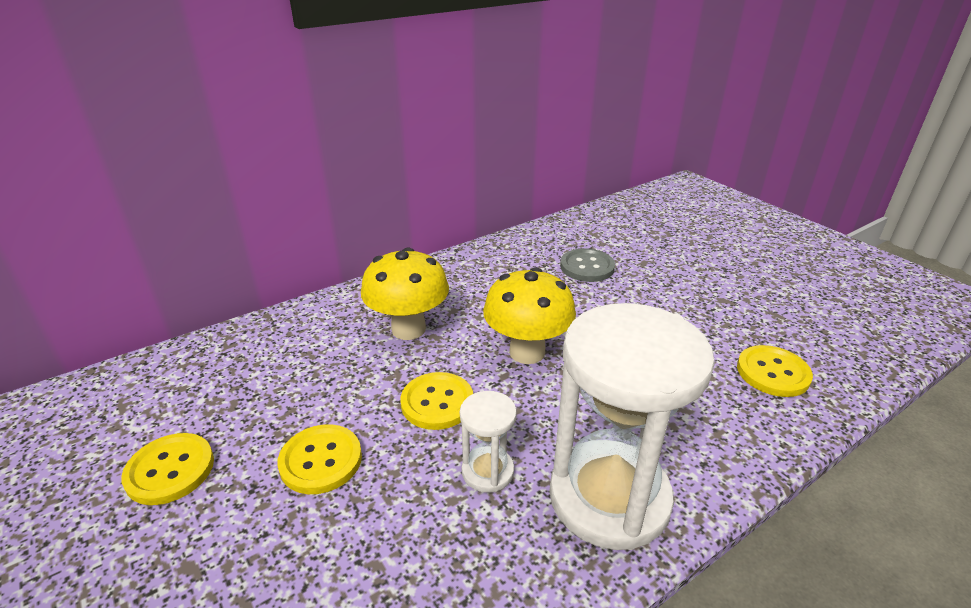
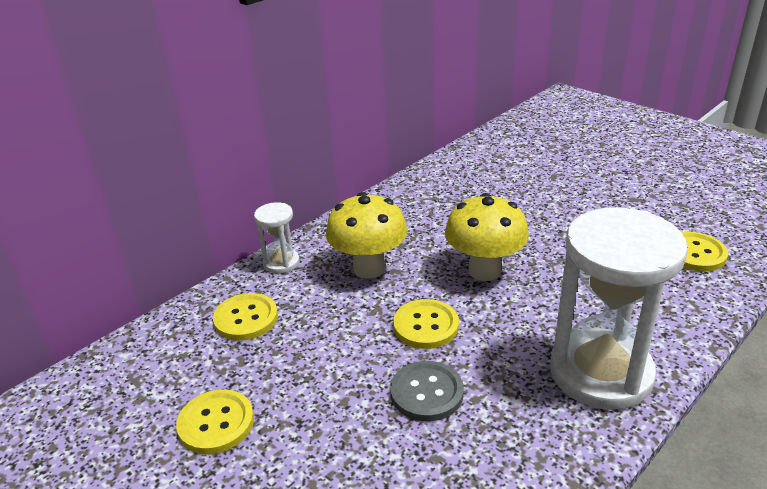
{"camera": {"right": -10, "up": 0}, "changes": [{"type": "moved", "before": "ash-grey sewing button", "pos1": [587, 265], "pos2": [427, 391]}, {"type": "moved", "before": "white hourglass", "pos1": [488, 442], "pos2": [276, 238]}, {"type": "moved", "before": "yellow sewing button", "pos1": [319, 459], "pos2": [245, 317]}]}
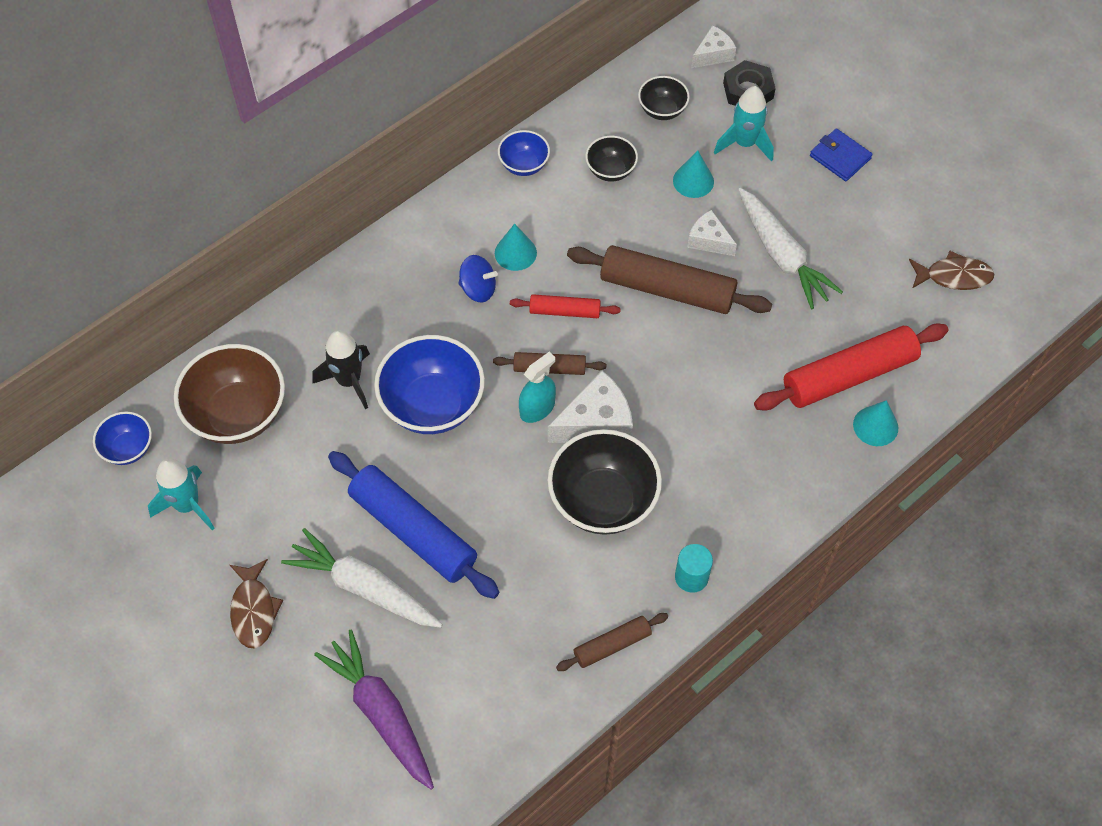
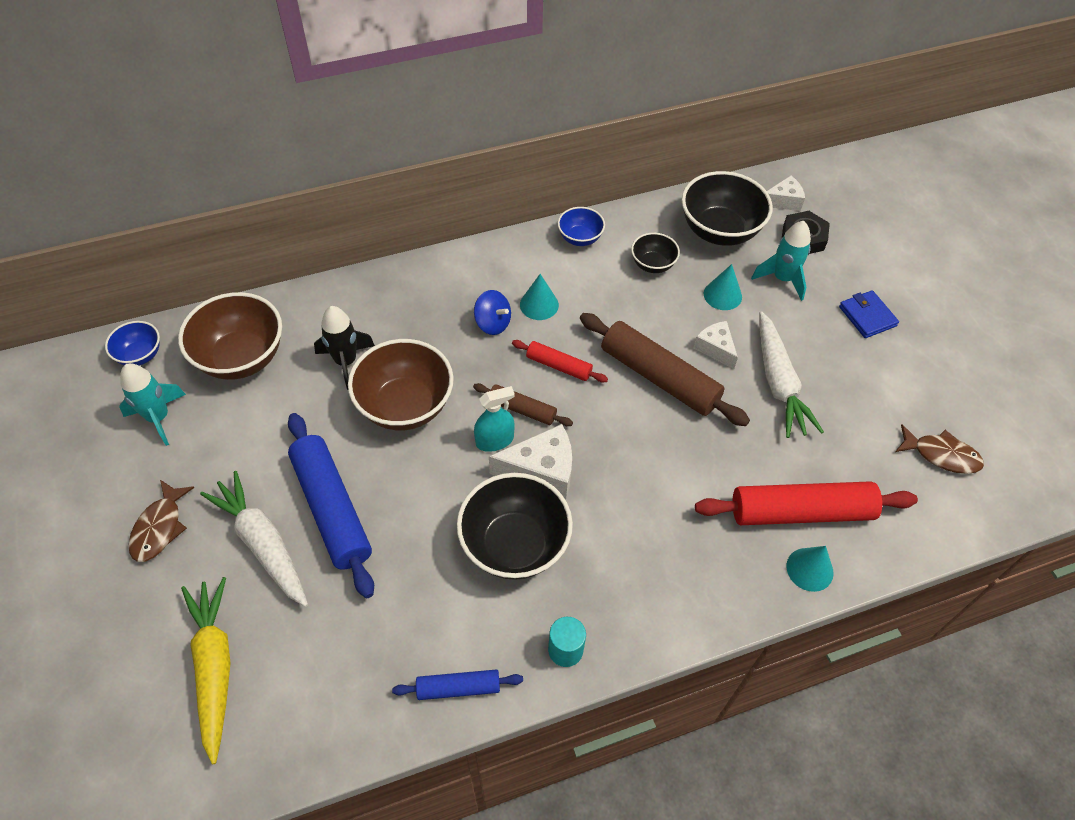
{"camera": {"right": 20, "up": -5}, "changes": [{"type": "resized", "before": "ebony bowl", "pos1": [664, 98], "pos2": [727, 208], "scale": 1.89}, {"type": "recoloured", "before": "cobalt bowl", "after": "russet bowl", "pos1": [429, 384], "pos2": [401, 384]}, {"type": "recoloured", "before": "russet dough roller", "after": "cobalt dough roller", "pos1": [612, 642], "pos2": [457, 684]}, {"type": "recoloured", "before": "violet carrot", "after": "yellow carrot", "pos1": [374, 709], "pos2": [206, 670]}]}
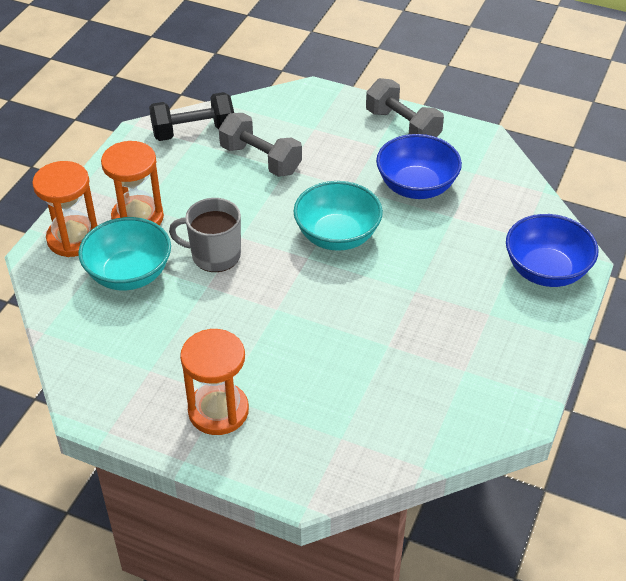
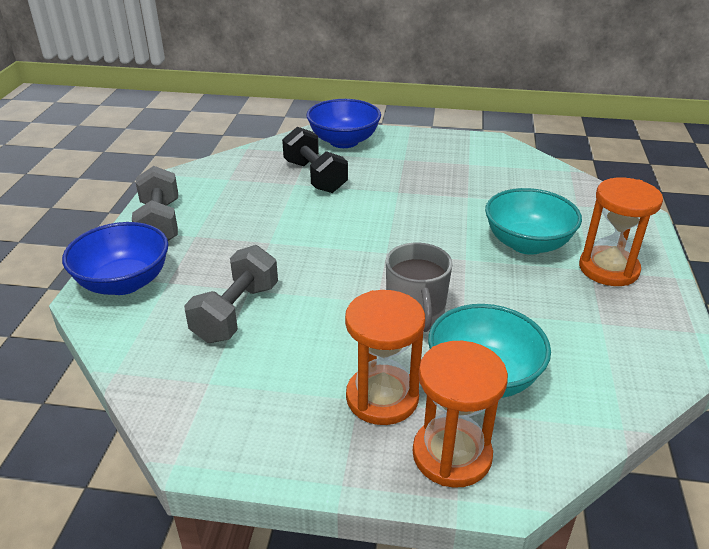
{"camera": {"right": -105, "up": -10}, "changes": [{"type": "turned", "before": "ash-grey free weight", "pos1": [405, 107], "pos2": [155, 203], "turn": -45}, {"type": "moved", "before": "ebony free weight", "pos1": [191, 116], "pos2": [315, 160]}, {"type": "moved", "before": "cobalt bowl", "pos1": [419, 166], "pos2": [115, 258]}, {"type": "moved", "before": "teal bowl", "pos1": [338, 216], "pos2": [533, 221]}]}
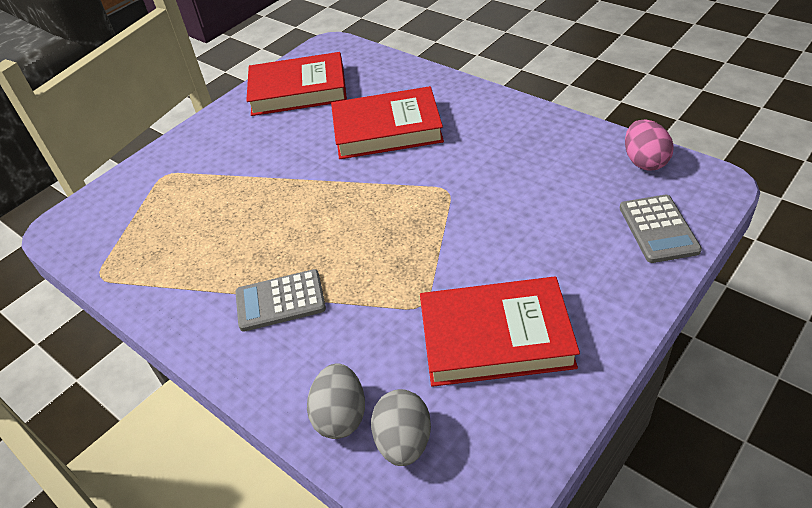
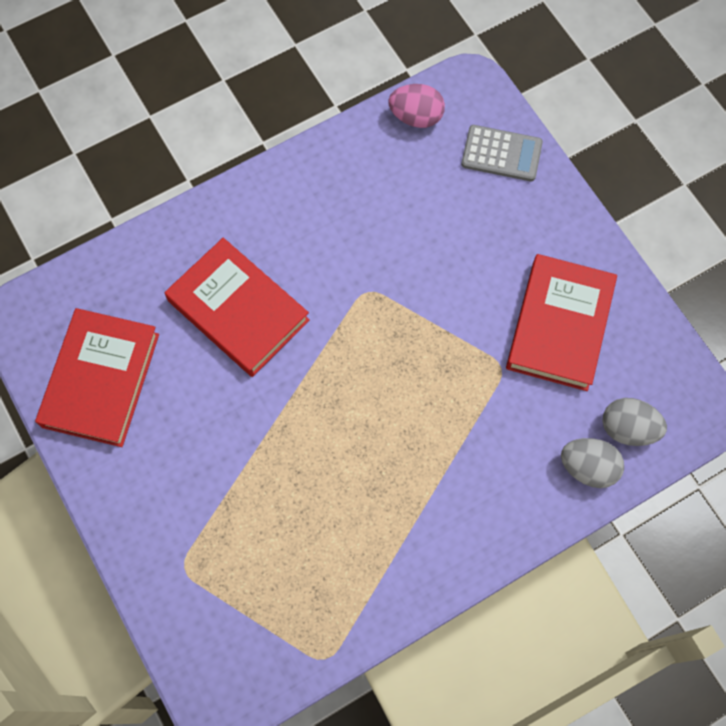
{"camera": {"right": -75, "up": 25}, "changes": [{"type": "turned", "before": "red book", "pos1": [387, 122], "pos2": [237, 307], "turn": -60}, {"type": "removed", "before": "ash-grey pocket calculator", "pos1": [280, 300]}]}
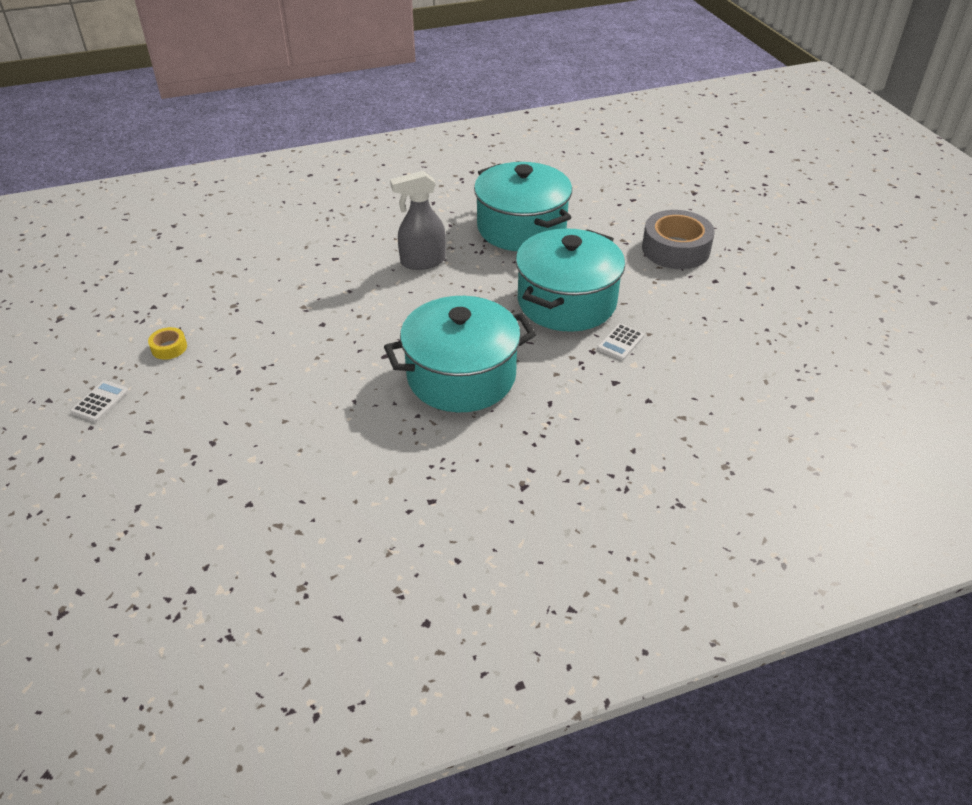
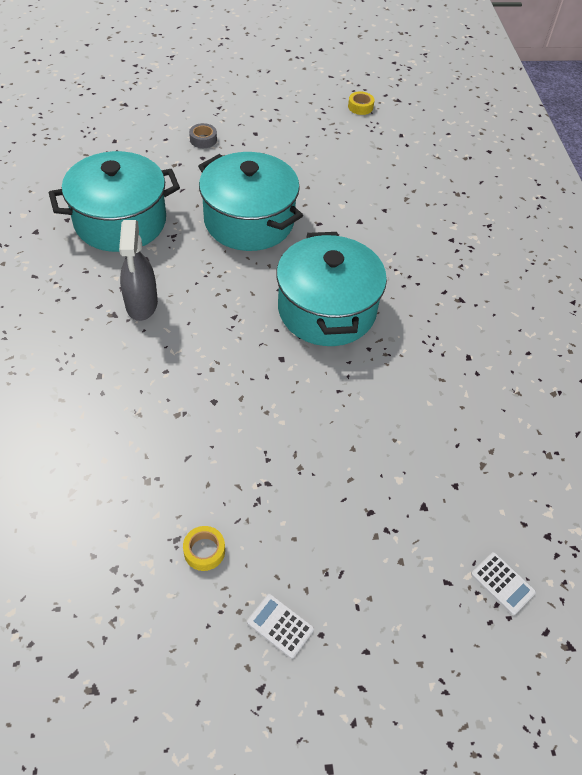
{"camera": {"right": -80, "up": 10}, "changes": [{"type": "resized", "before": "ash-grey sticky tape", "pos1": [678, 239], "pos2": [203, 135], "scale": 0.45}, {"type": "moved", "before": "white pocket calculator", "pos1": [620, 342], "pos2": [503, 583]}, {"type": "added", "after": "yellow sticky tape", "pos2": [361, 103]}]}
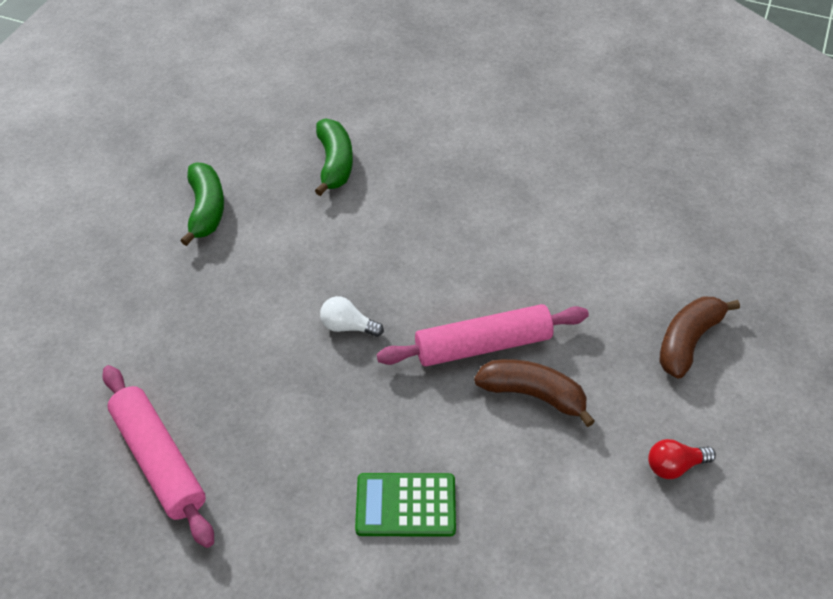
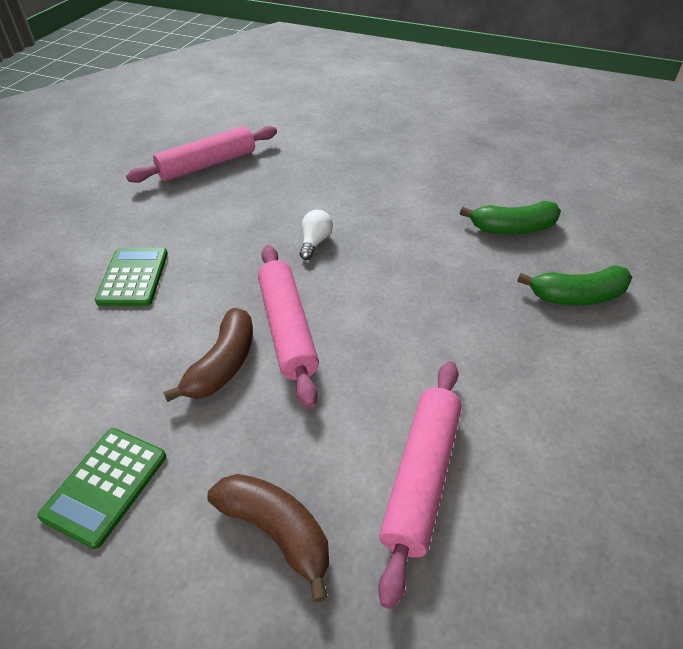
{"camera": {"right": 90, "up": -5}, "changes": [{"type": "moved", "before": "green banana fruit", "pos1": [202, 204], "pos2": [574, 285]}, {"type": "replaced", "before": "red bulb", "after": "green pocket calculator", "pos1": [682, 459], "pos2": [101, 488]}, {"type": "added", "after": "rosy dough roller", "pos2": [420, 485]}]}
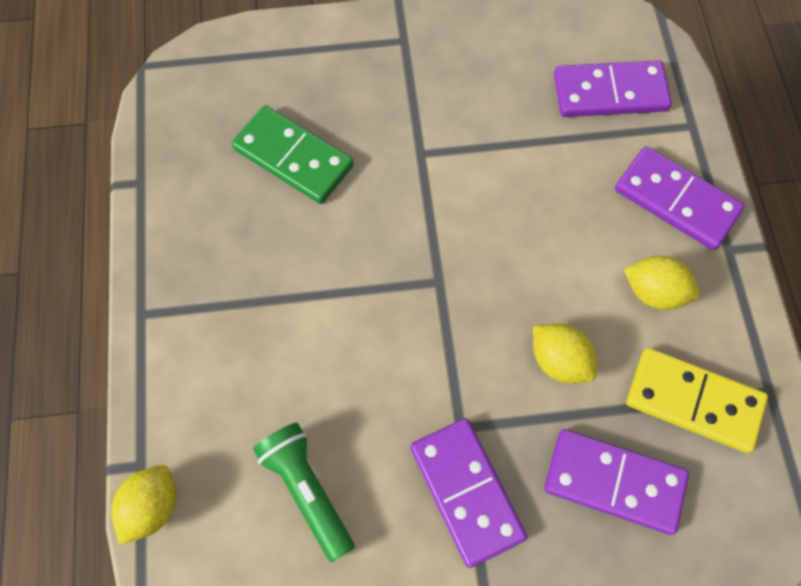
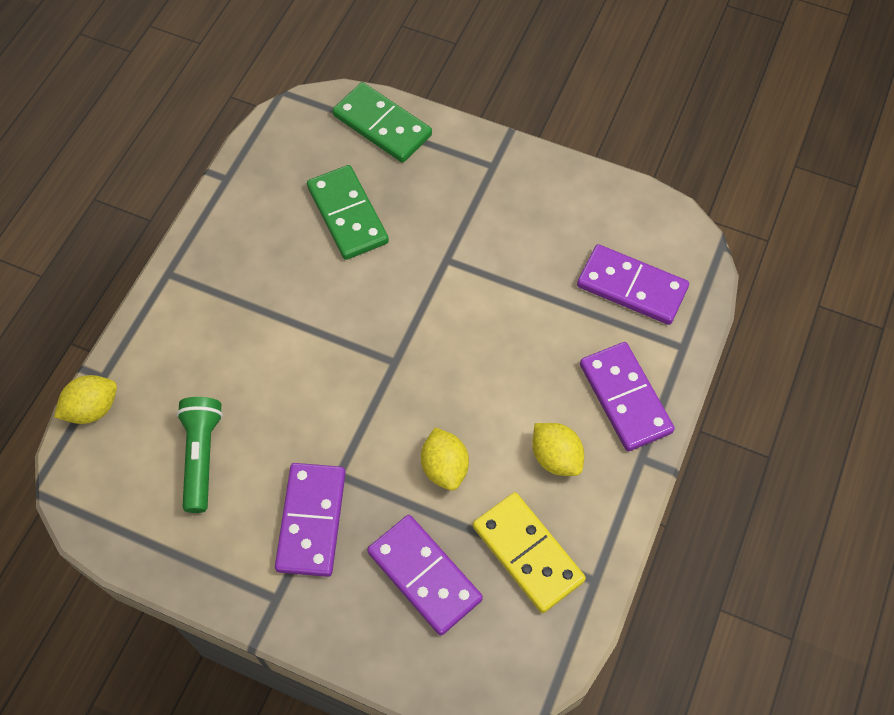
{"camera": {"right": 30, "up": -5}, "changes": [{"type": "added", "after": "green domino", "pos2": [382, 122]}]}
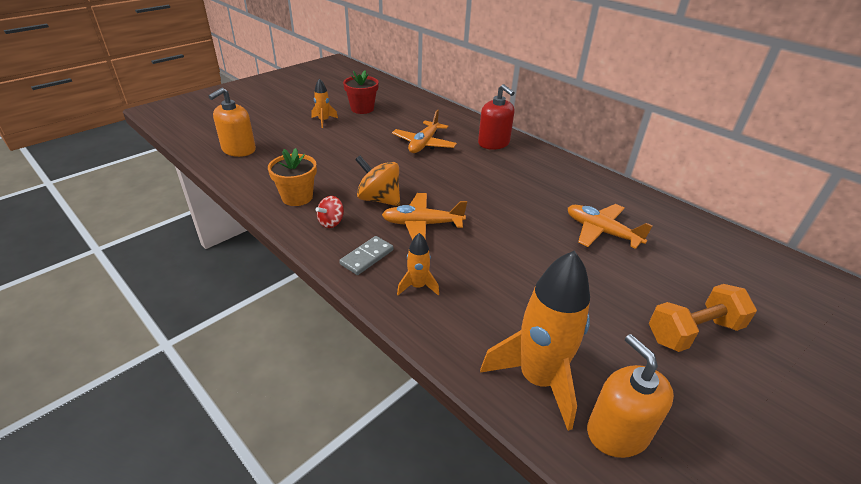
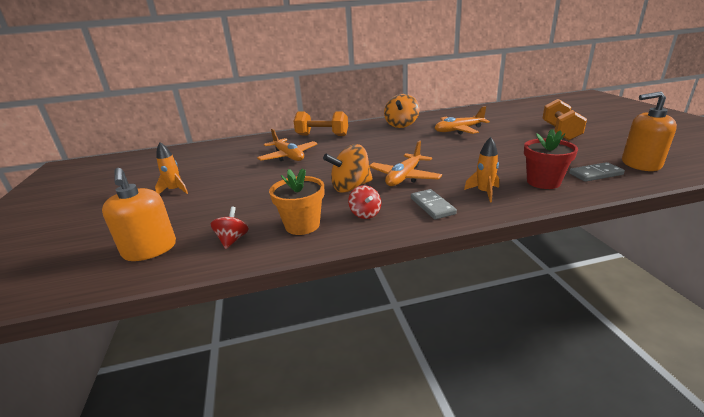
{"camera": {"right": -55, "up": -10}, "changes": [{"type": "moved", "before": "red flower pot", "pos1": [361, 92], "pos2": [551, 159]}, {"type": "replaced", "before": "red soap pump", "after": "orange-coloured free weight", "pos1": [496, 117], "pos2": [321, 123]}, {"type": "replaced", "before": "orange-coloured spaceship", "after": "ash-grey domino", "pos1": [535, 341], "pos2": [597, 172]}, {"type": "added", "after": "orange-coloured spinning top", "pos2": [401, 111]}, {"type": "added", "after": "red spinning top", "pos2": [230, 228]}]}
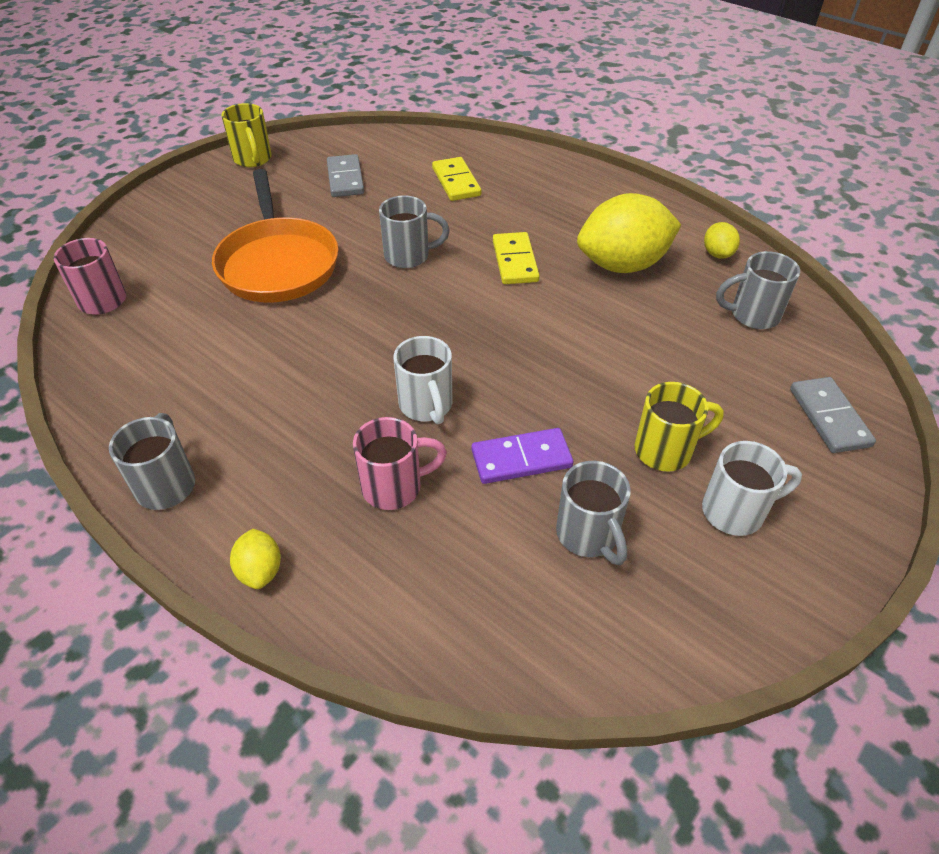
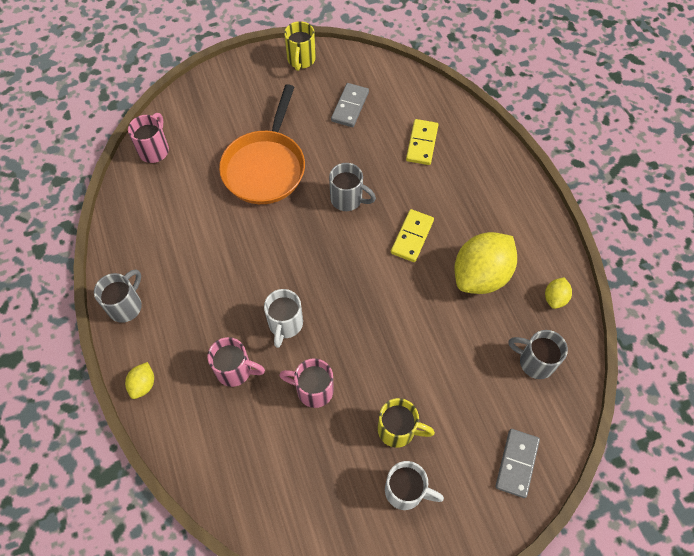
{"camera": {"right": 30, "up": 15}, "changes": [{"type": "turned", "before": "yellow lemon", "pos1": [629, 233], "pos2": [485, 263], "turn": -60}, {"type": "replaced", "before": "violet domino", "after": "rosy coffee mug", "pos1": [522, 456], "pos2": [306, 383]}, {"type": "removed", "before": "ash-grey coffee mug", "pos1": [593, 513]}]}
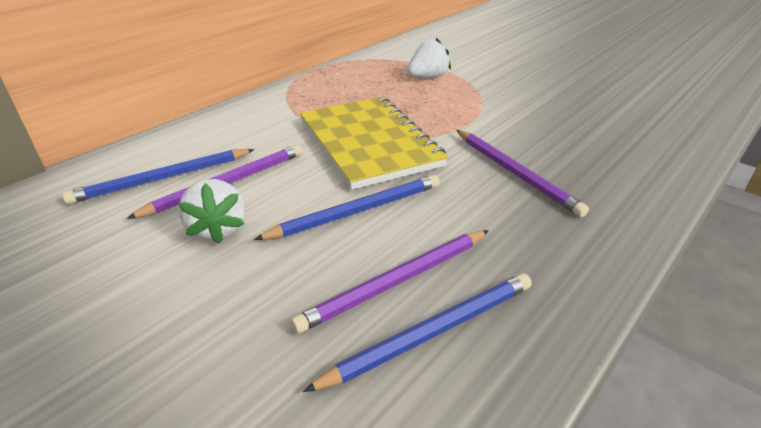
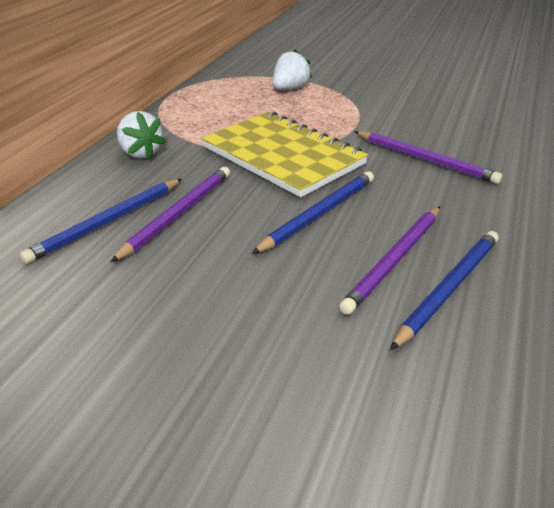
{"camera": {"right": -20, "up": 0}, "changes": [{"type": "moved", "before": "white strawberry", "pos1": [211, 211], "pos2": [141, 135]}]}
